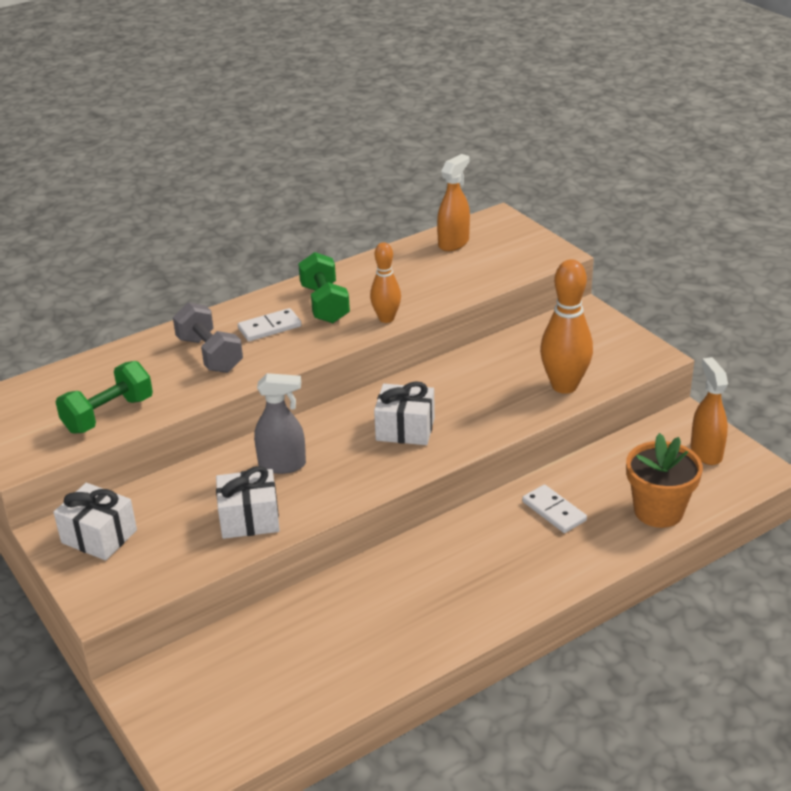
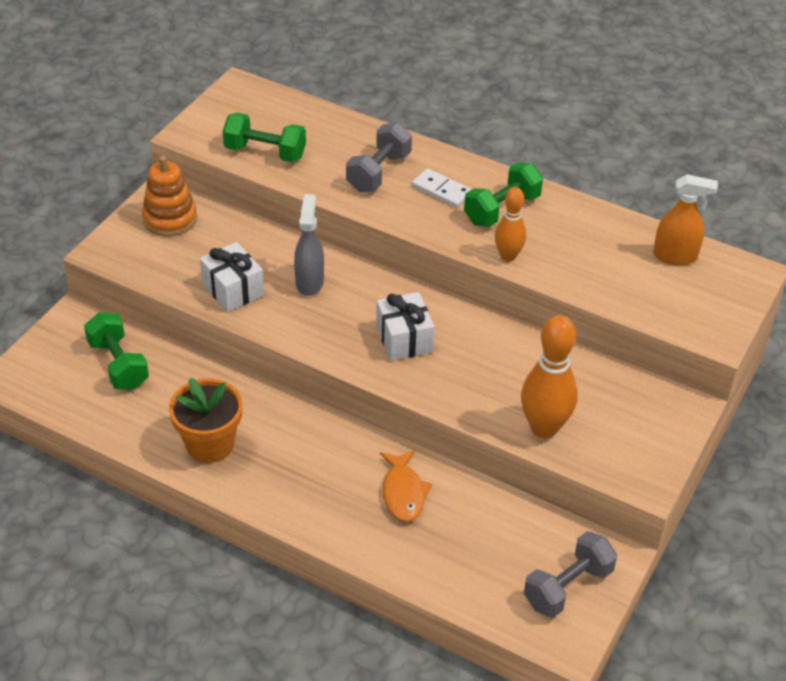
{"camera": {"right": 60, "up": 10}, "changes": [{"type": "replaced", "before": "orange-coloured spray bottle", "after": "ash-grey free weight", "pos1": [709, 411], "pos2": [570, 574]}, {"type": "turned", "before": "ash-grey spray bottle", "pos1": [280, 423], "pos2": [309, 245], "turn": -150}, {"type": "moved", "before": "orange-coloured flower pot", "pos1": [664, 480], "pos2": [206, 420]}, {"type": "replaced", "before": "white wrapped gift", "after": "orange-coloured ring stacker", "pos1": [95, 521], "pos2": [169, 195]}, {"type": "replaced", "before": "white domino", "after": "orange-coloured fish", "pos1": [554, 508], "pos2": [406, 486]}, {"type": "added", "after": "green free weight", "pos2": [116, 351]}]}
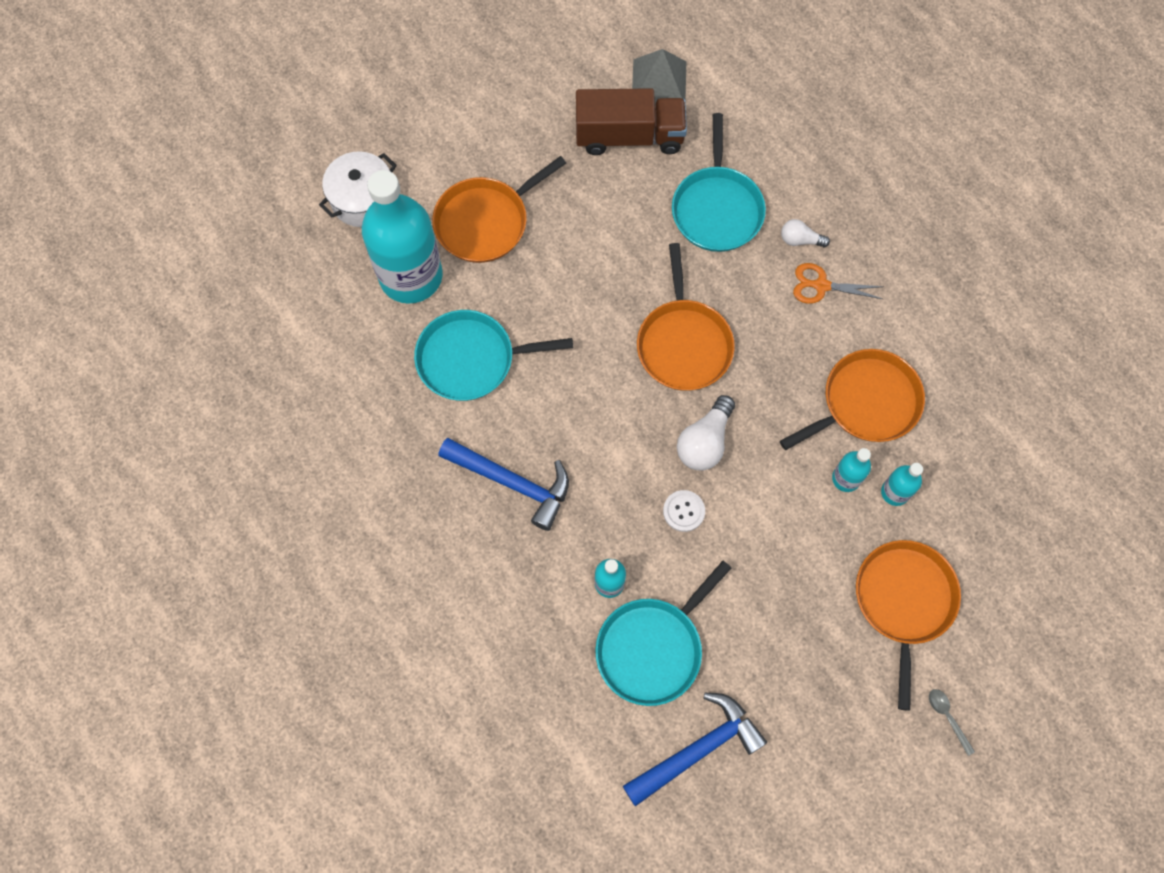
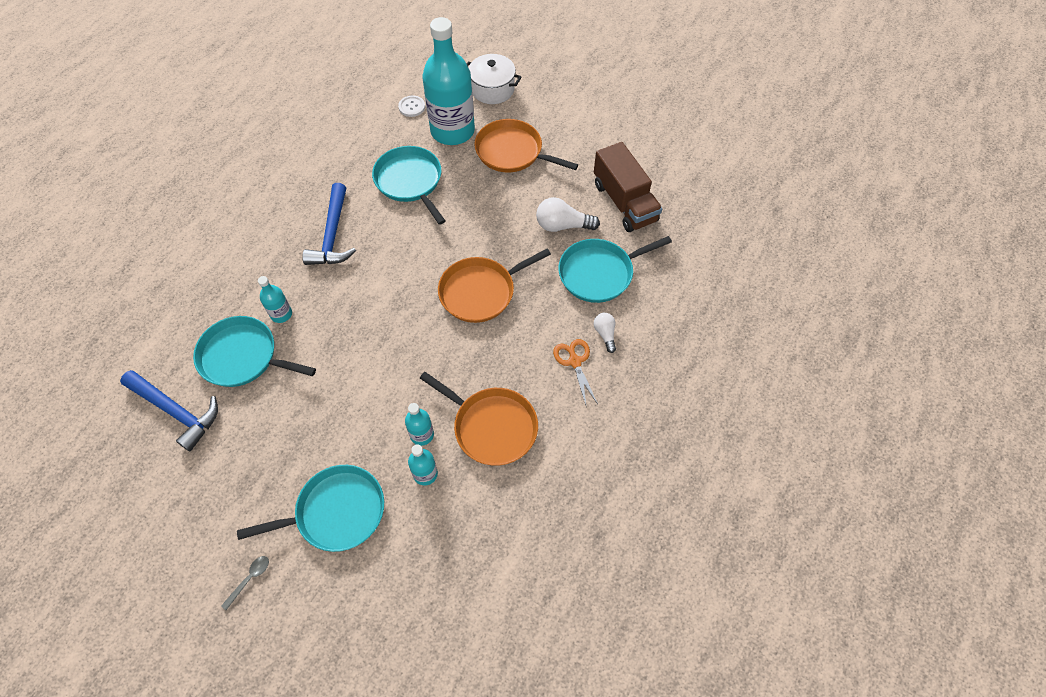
{"camera": {"right": 65, "up": -10}, "changes": [{"type": "removed", "before": "ash-grey pyramid shape", "pos1": [659, 77]}, {"type": "moved", "before": "white bulb", "pos1": [706, 432], "pos2": [568, 214]}, {"type": "moved", "before": "white sewing button", "pos1": [684, 511], "pos2": [411, 106]}, {"type": "recoloured", "before": "orange-coloured pan", "after": "teal pan", "pos1": [908, 625], "pos2": [310, 508]}]}
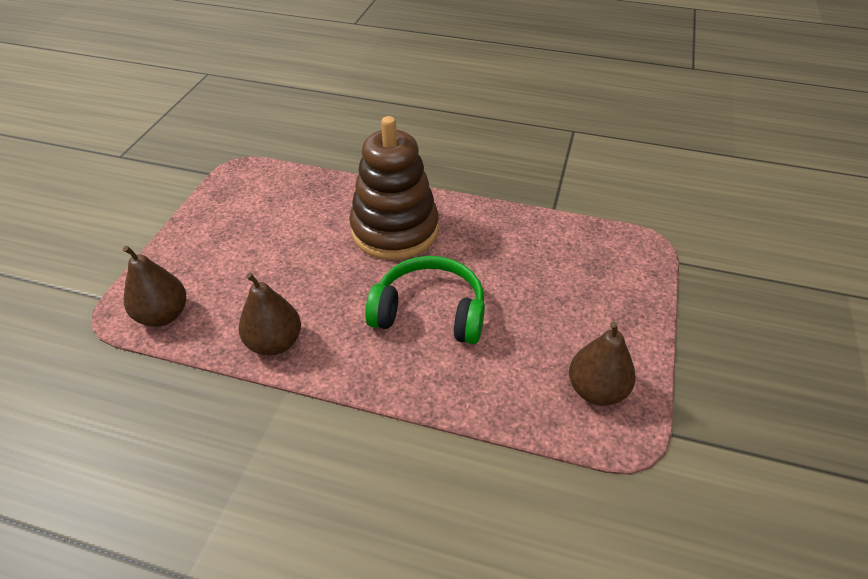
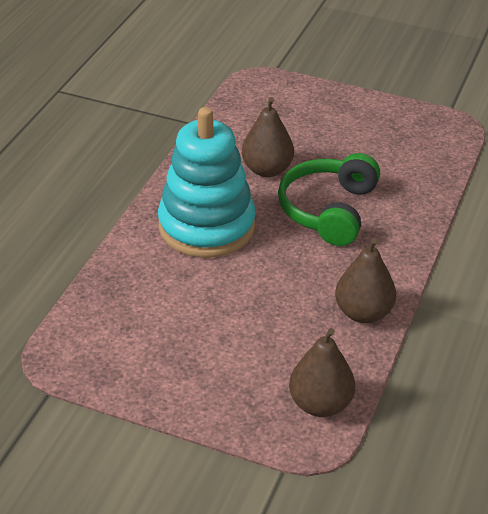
{"camera": {"right": -85, "up": -5}, "changes": [{"type": "recoloured", "before": "russet ring stacker", "after": "teal ring stacker", "pos1": [394, 188], "pos2": [207, 182]}, {"type": "moved", "before": "russet pear fruit", "pos1": [602, 364], "pos2": [268, 137]}]}
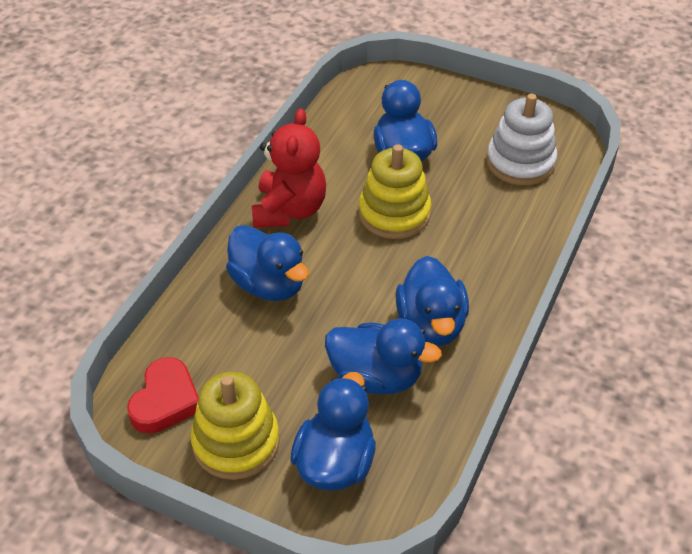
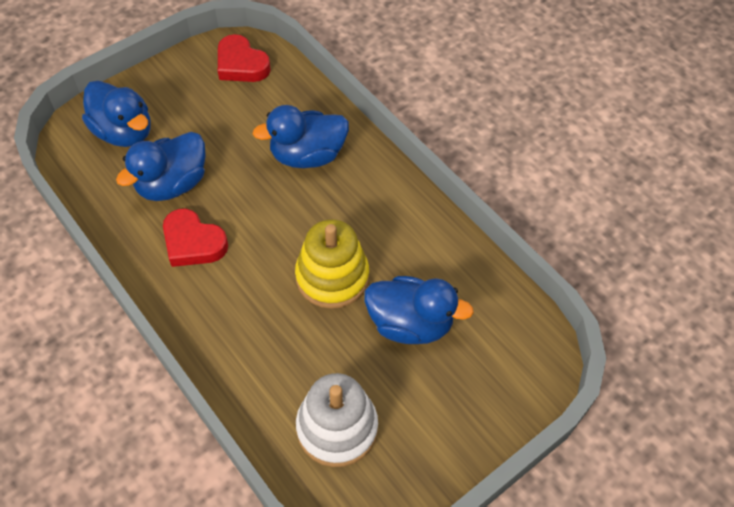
{"camera": {"right": 115, "up": 10}, "changes": [{"type": "removed", "before": "red teddy", "pos1": [289, 168]}, {"type": "replaced", "before": "cobalt toy duck", "after": "red love heart", "pos1": [432, 301], "pos2": [195, 238]}, {"type": "removed", "before": "yellow ring stacker", "pos1": [235, 426]}]}
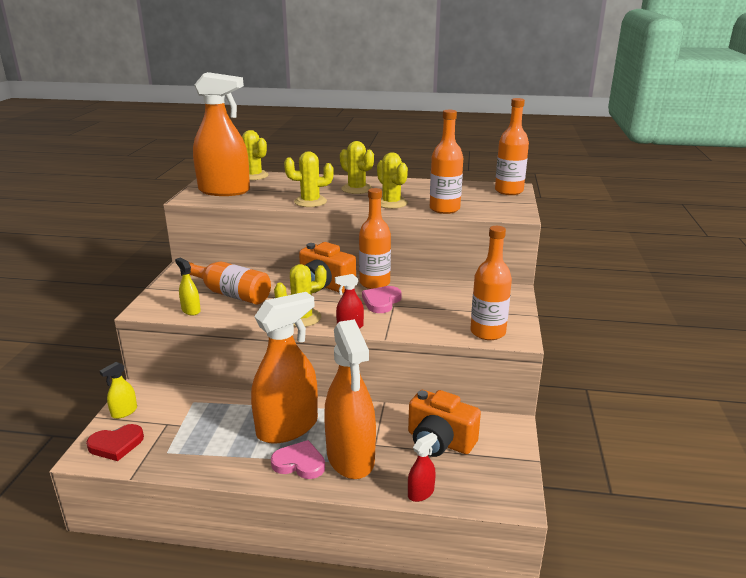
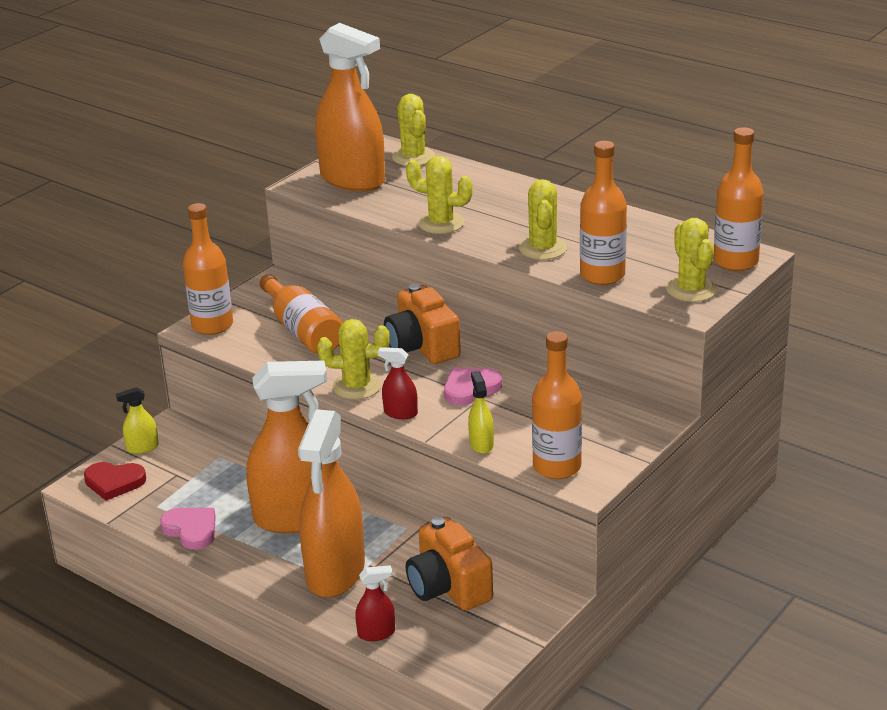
{"camera": {"right": 30, "up": 5}, "changes": [{"type": "moved", "before": "yellow saguaro cactus", "pos1": [357, 167], "pos2": [691, 260]}, {"type": "moved", "before": "orange-coloured bottle", "pos1": [375, 238], "pos2": [208, 269]}, {"type": "moved", "before": "yellow spray bottle", "pos1": [188, 286], "pos2": [481, 412]}, {"type": "moved", "before": "rosy love heart", "pos1": [298, 459], "pos2": [188, 529]}]}
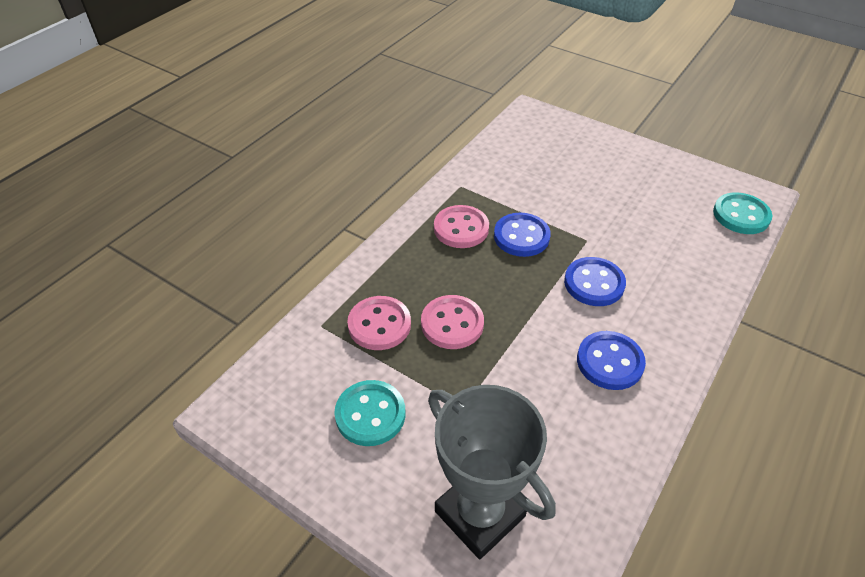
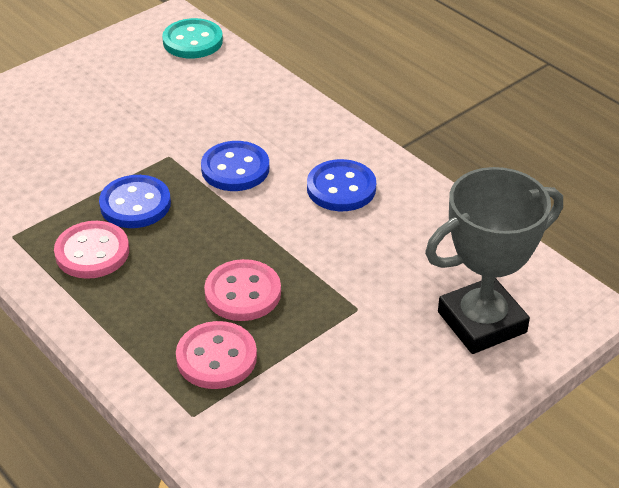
{"camera": {"right": -75, "up": -5}, "changes": [{"type": "removed", "before": "teal sewing button", "pos1": [369, 413]}]}
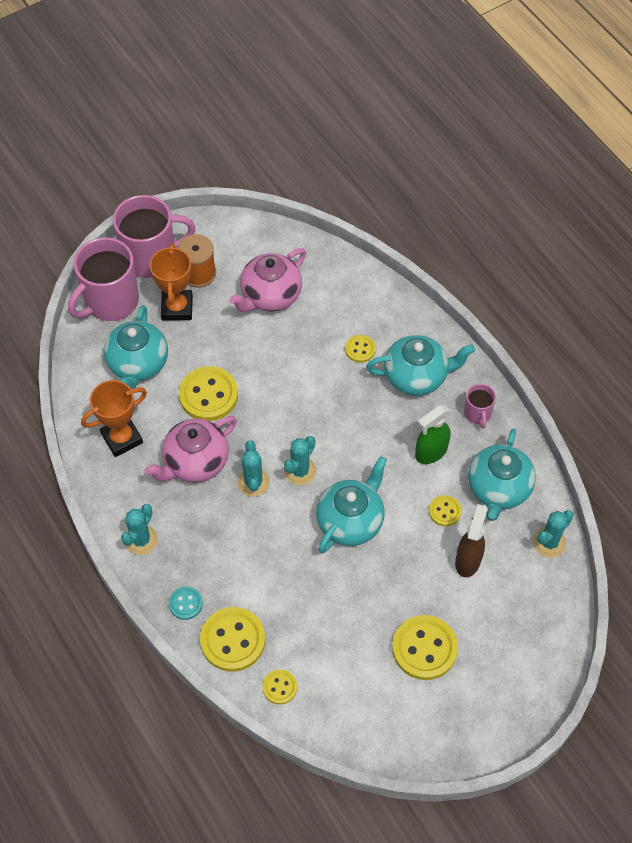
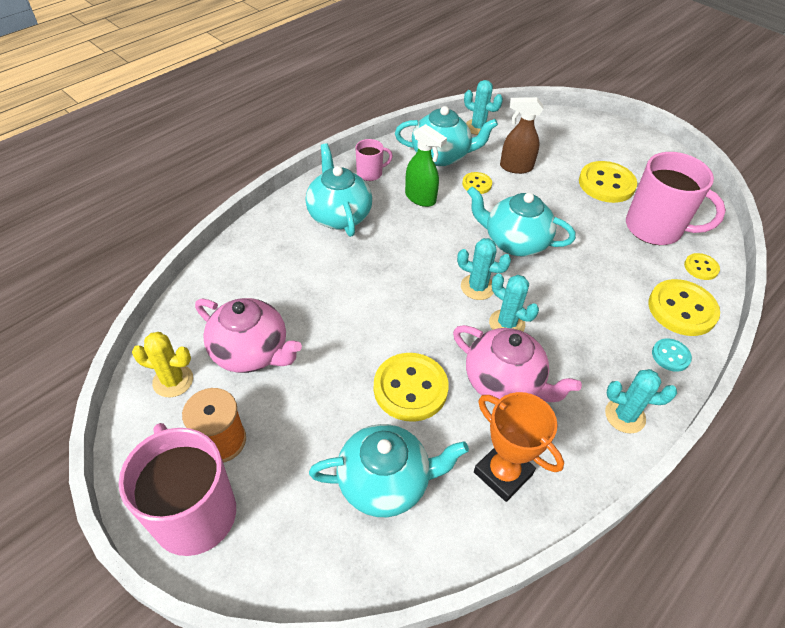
{"camera": {"right": -105, "up": -10}, "changes": [{"type": "moved", "before": "rosy coffee mug", "pos1": [103, 279], "pos2": [676, 198]}, {"type": "removed", "before": "orange-coloured trophy", "pos1": [171, 282]}, {"type": "removed", "before": "yellow sewing button", "pos1": [360, 349]}, {"type": "turned", "before": "teal saguaro cactus", "pos1": [253, 469], "pos2": [514, 302], "turn": 60}, {"type": "added", "after": "yellow saguaro cactus", "pos2": [162, 365]}]}
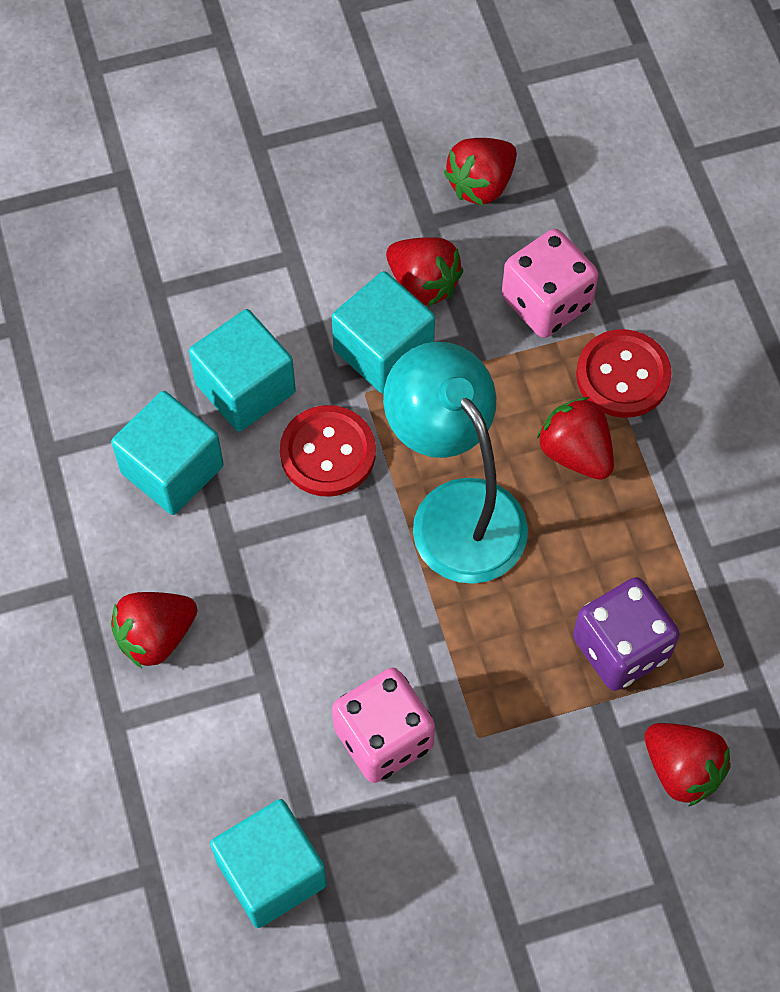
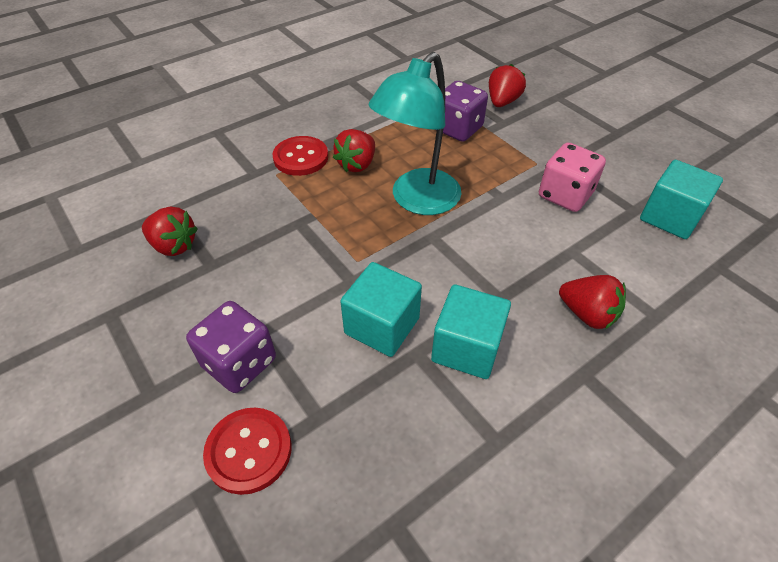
{"camera": {"right": -110, "up": -15}, "changes": [{"type": "removed", "before": "rosy game die", "pos1": [550, 283]}, {"type": "removed", "before": "red strawberry", "pos1": [424, 272]}, {"type": "removed", "before": "teal solid cube", "pos1": [383, 332]}, {"type": "moved", "before": "red sewing button", "pos1": [328, 451], "pos2": [247, 451]}, {"type": "added", "after": "violet game die", "pos2": [231, 347]}]}
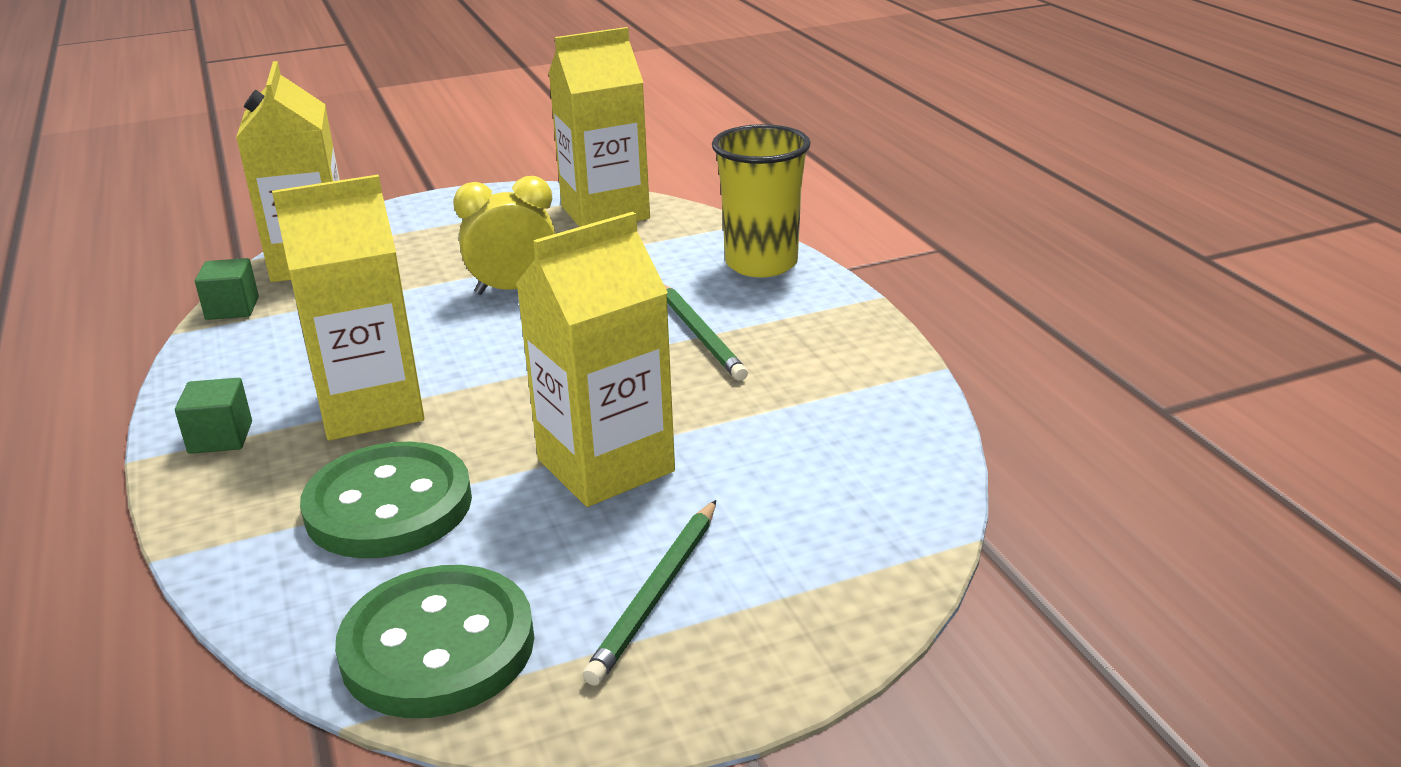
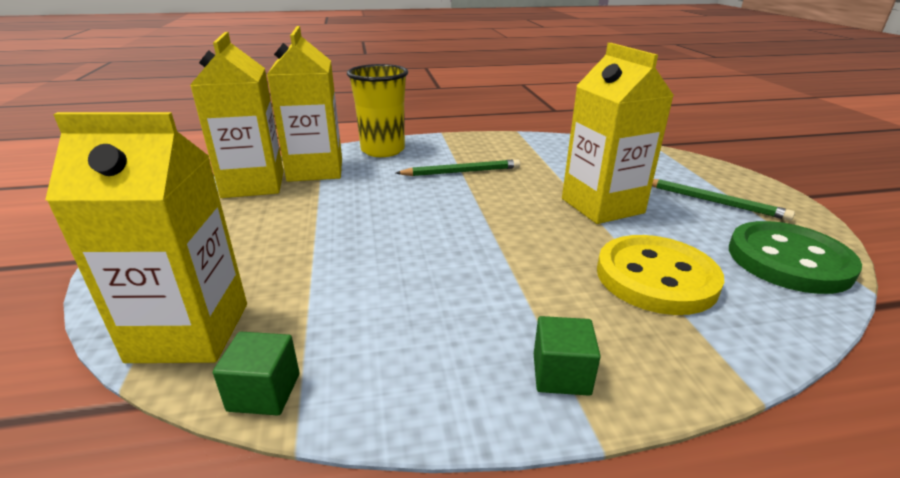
{"camera": {"right": -80, "up": 0}, "changes": [{"type": "moved", "before": "yellow carton", "pos1": [348, 307], "pos2": [304, 104]}, {"type": "removed", "before": "yellow clock", "pos1": [504, 235]}, {"type": "recoloured", "before": "green sewing button", "after": "yellow sewing button", "pos1": [386, 500], "pos2": [660, 275]}]}
